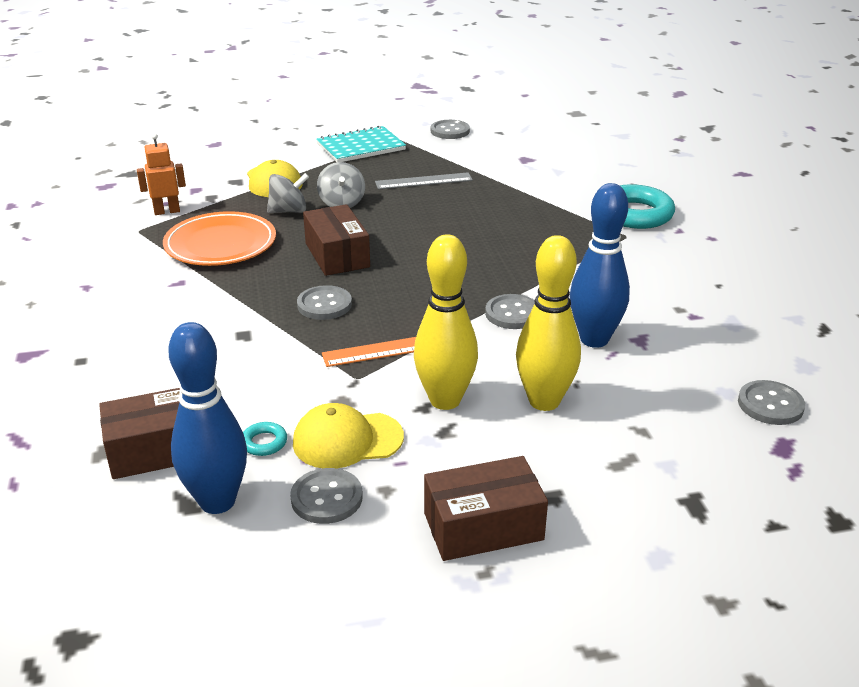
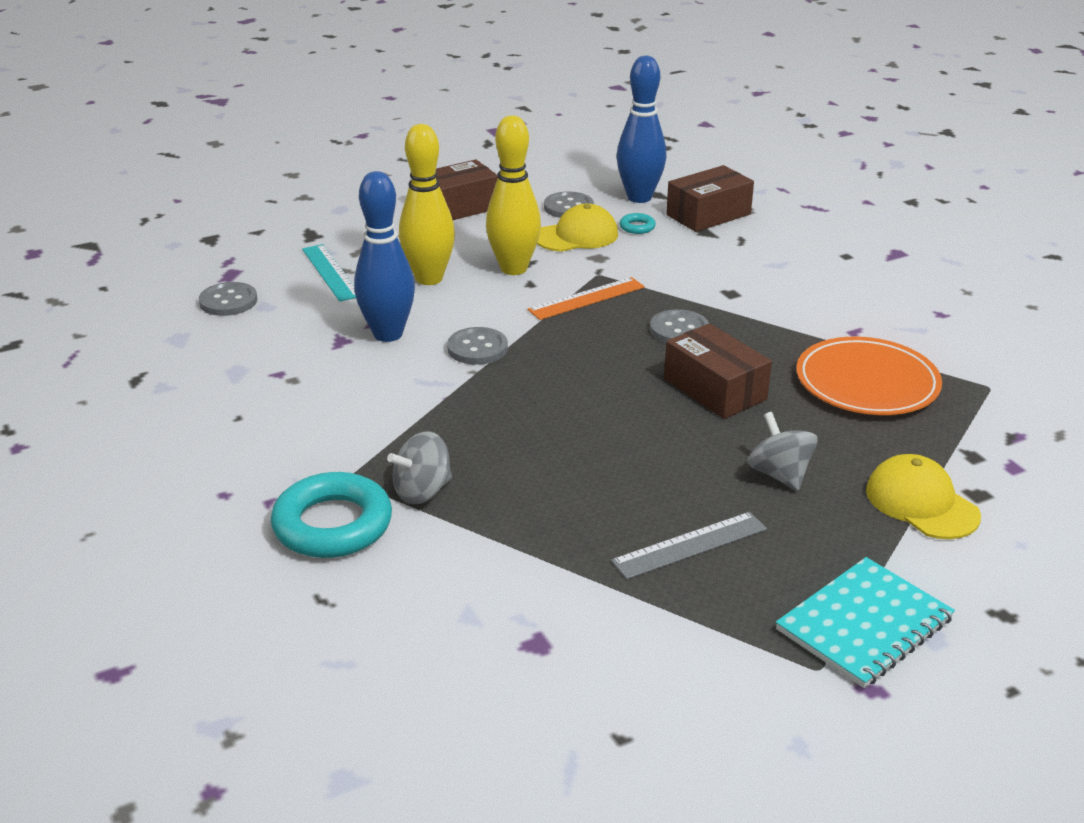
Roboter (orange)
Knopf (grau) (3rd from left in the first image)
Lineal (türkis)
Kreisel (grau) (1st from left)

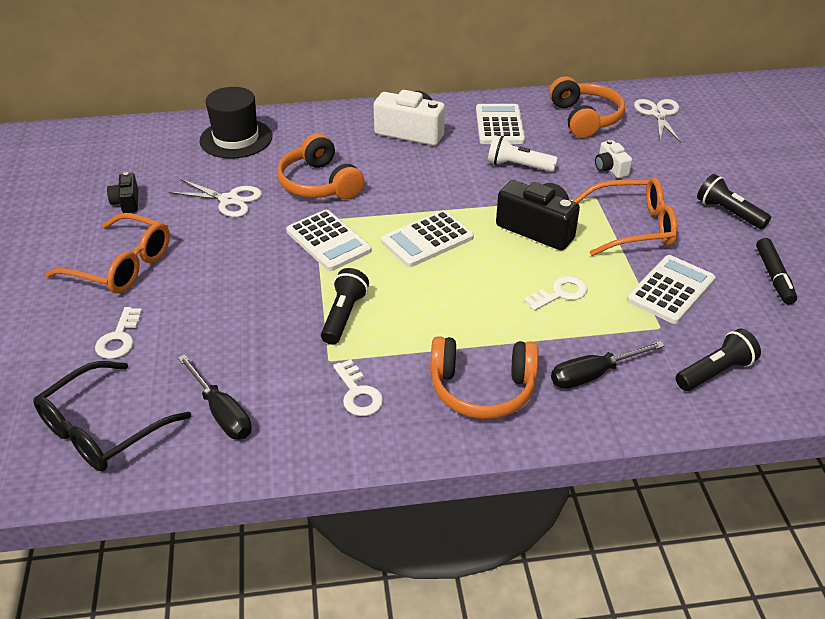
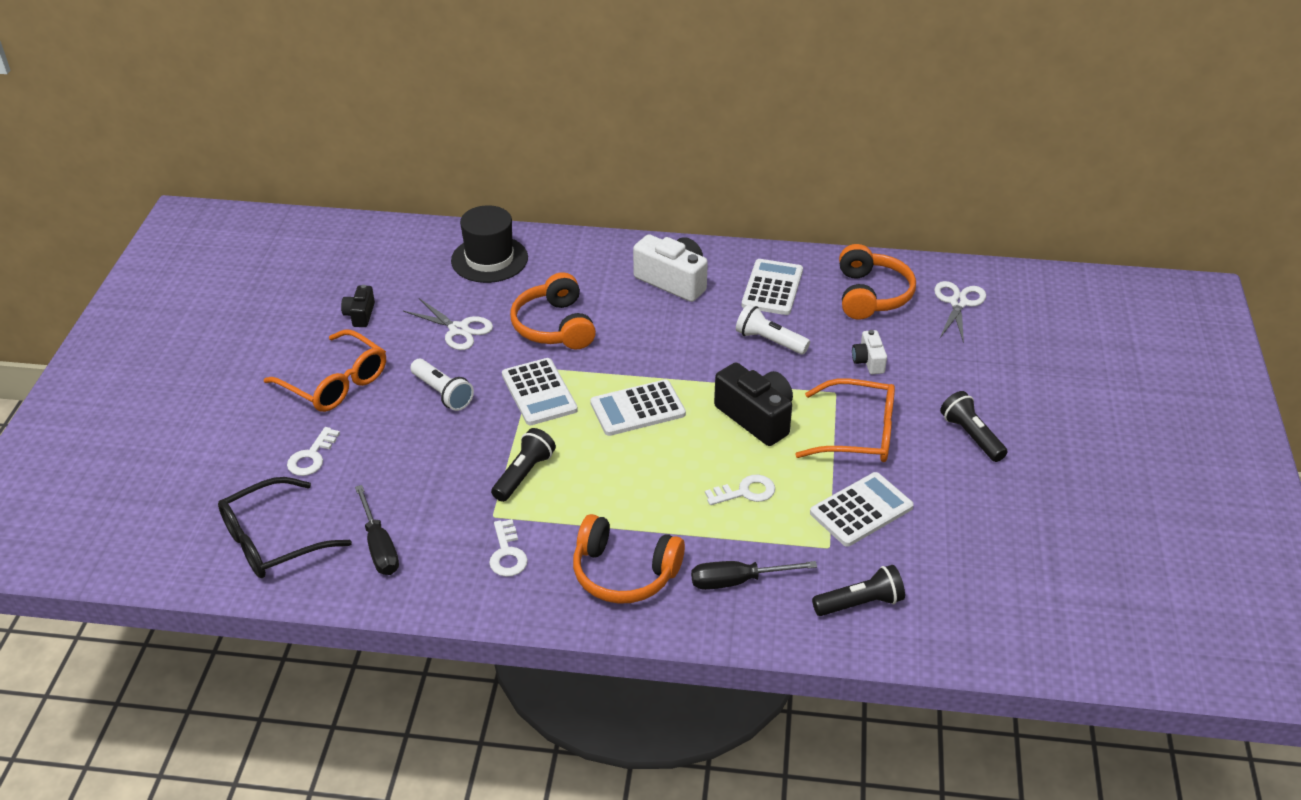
Filzstift (schwarz)
Taschenlampe (weiß) (1st from left)

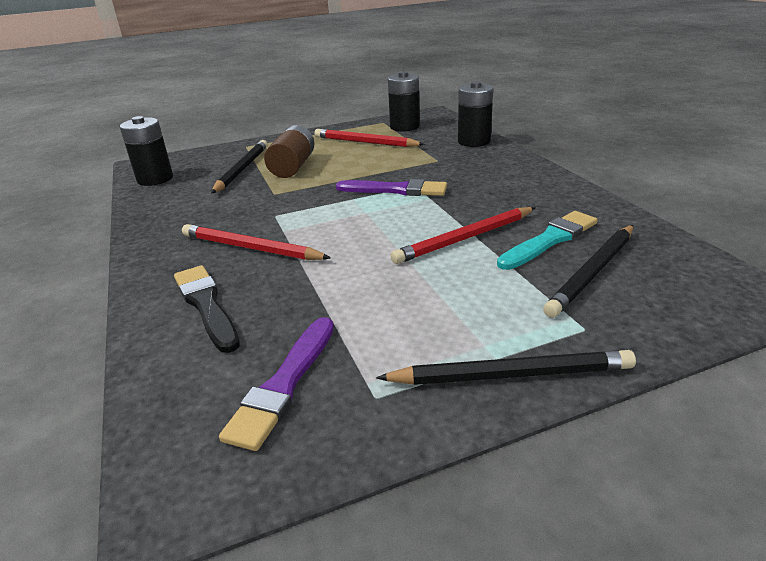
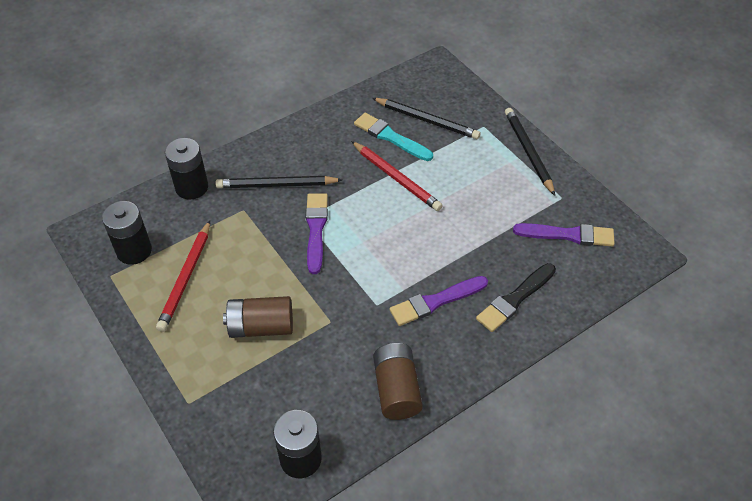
Batterie (braun) (2nd from left)
Bleistift (schwarz) (1st from left)
Pinsel (lila) (2nd from left)

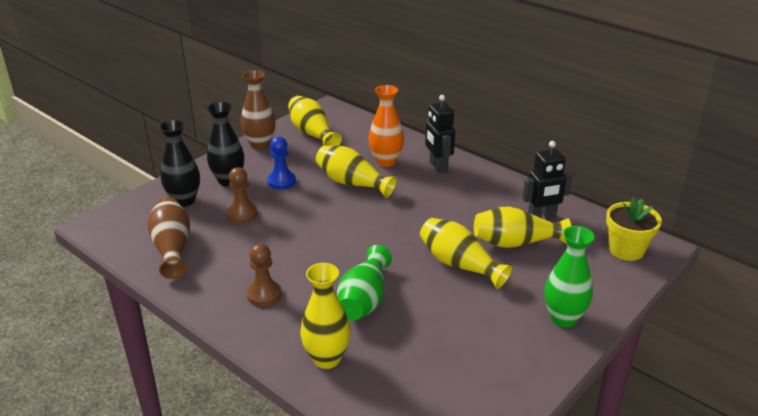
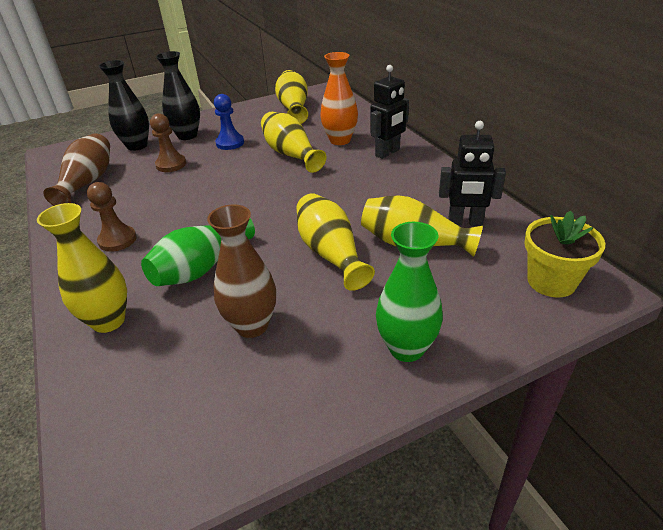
Vase (braun) (2nd from left)
Roboter (schwarz) (1st from left)

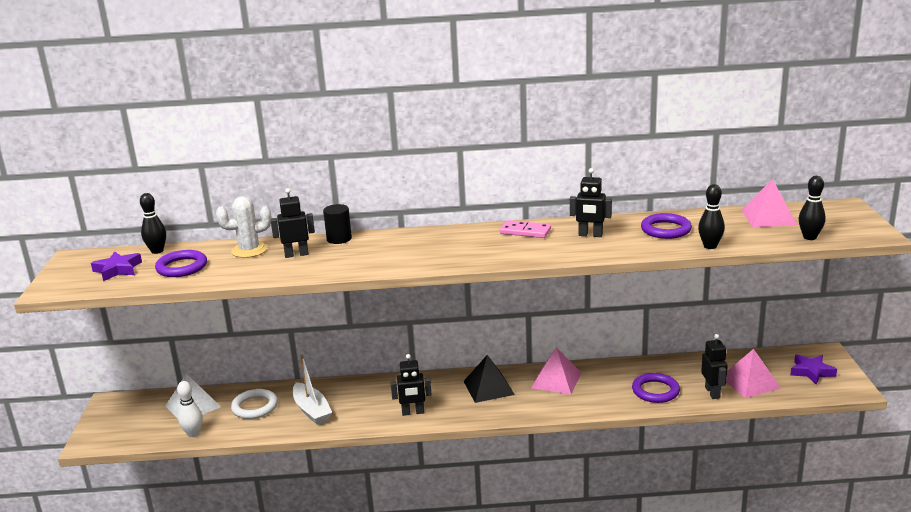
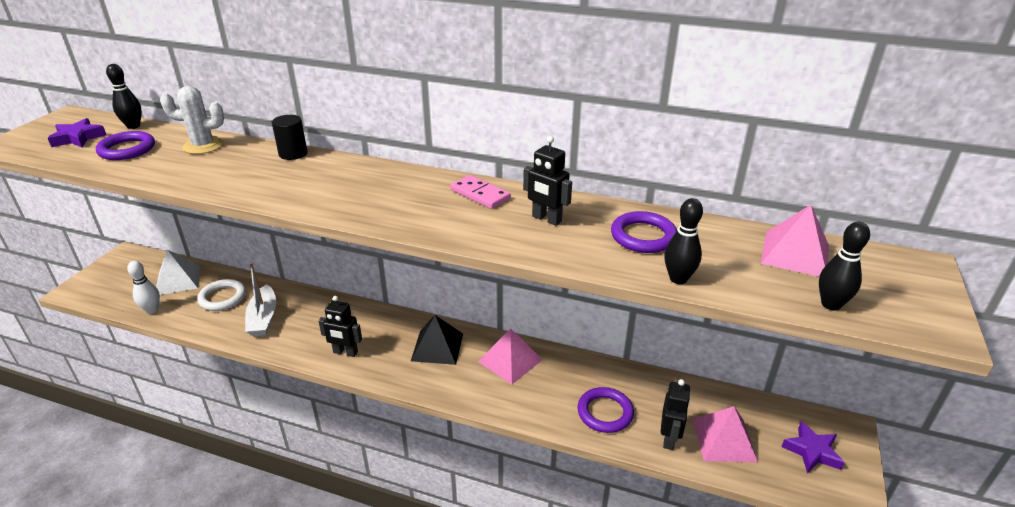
Roboter (schwarz) (1st from left in the first image)

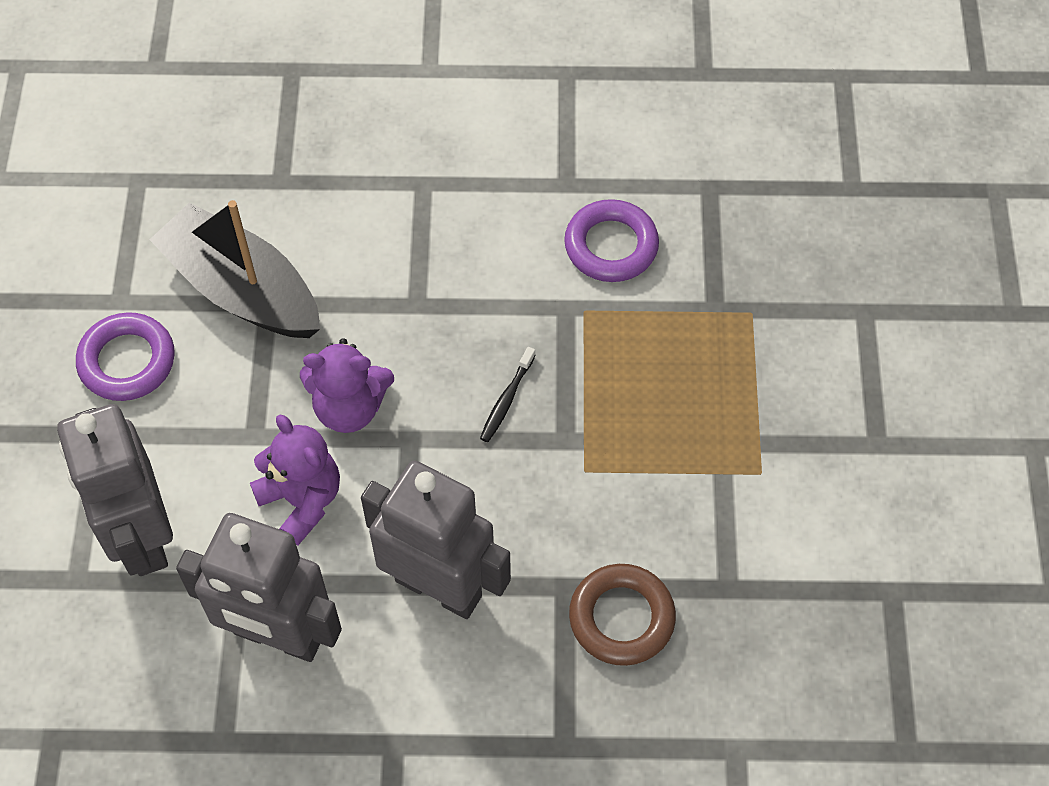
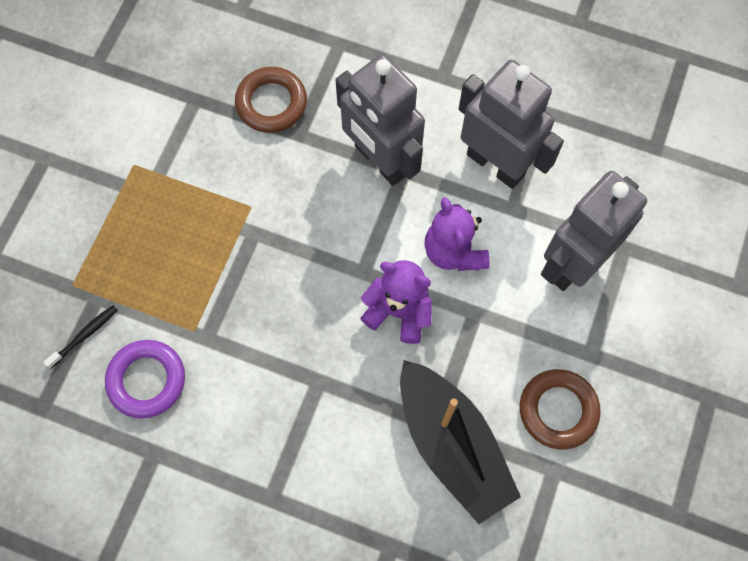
Zahnbürste (schwarz)
Ring (braun) (2nd from left)
Roboter (grau) (3rd from left)

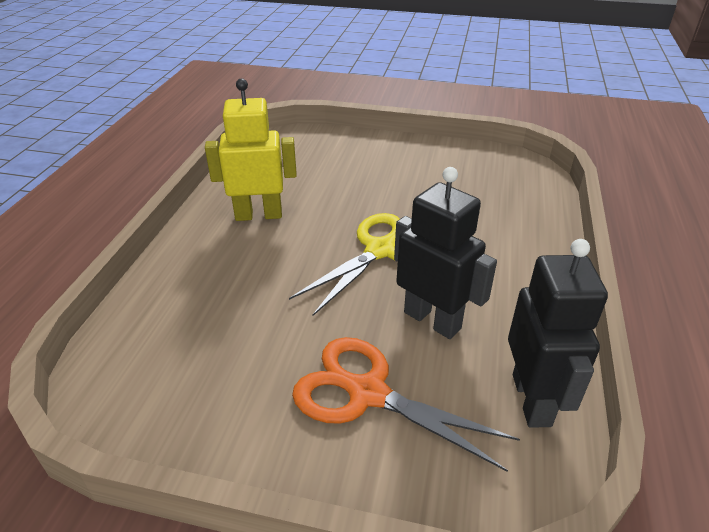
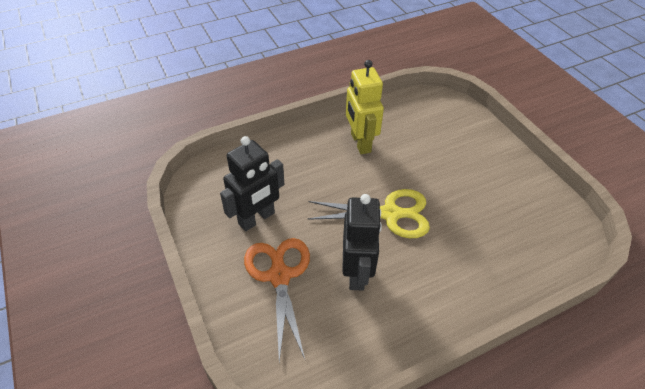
Roboter (schwarz) (1st from left)
Roboter (gelb)

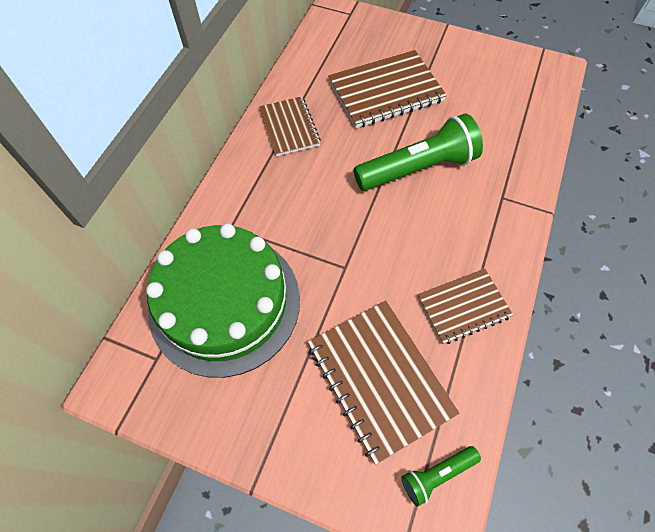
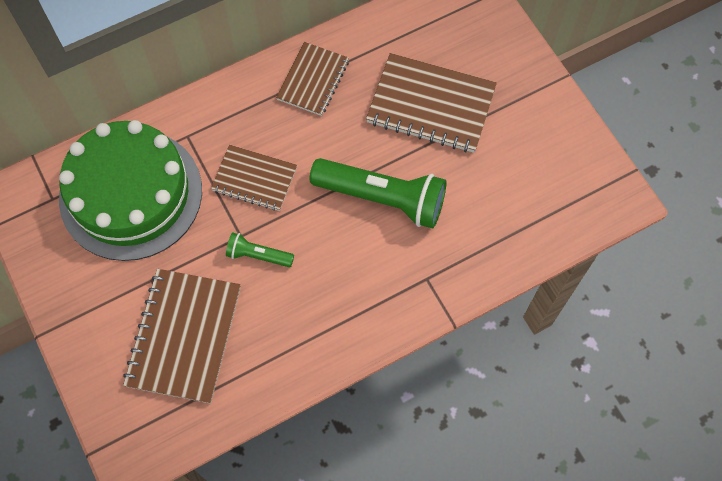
Taschenlampe (grün) (1st from left)
Notizbuch (braun) (2nd from left)

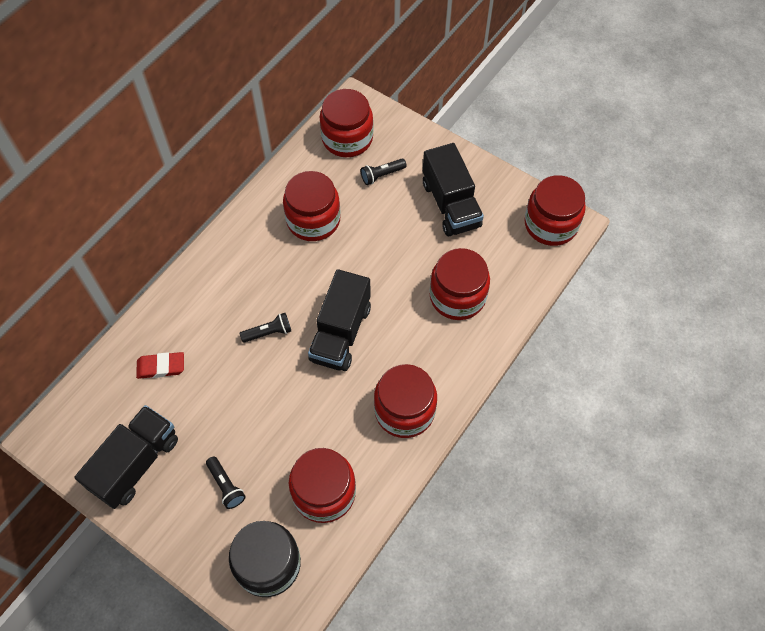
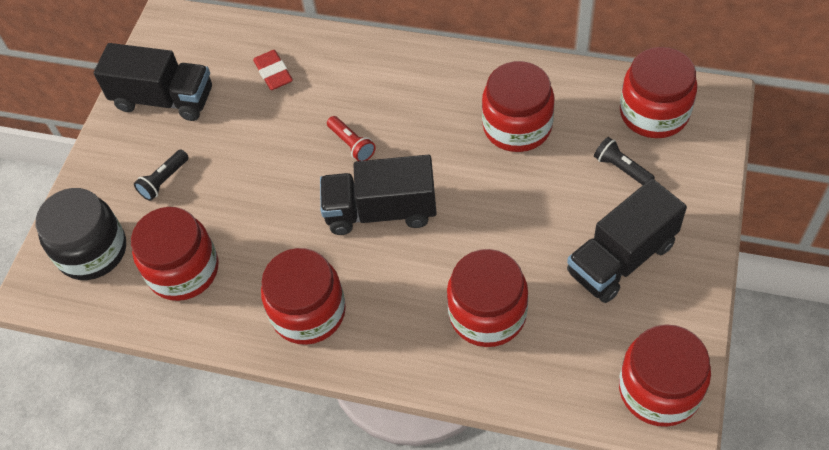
Taschenlampe (rot)

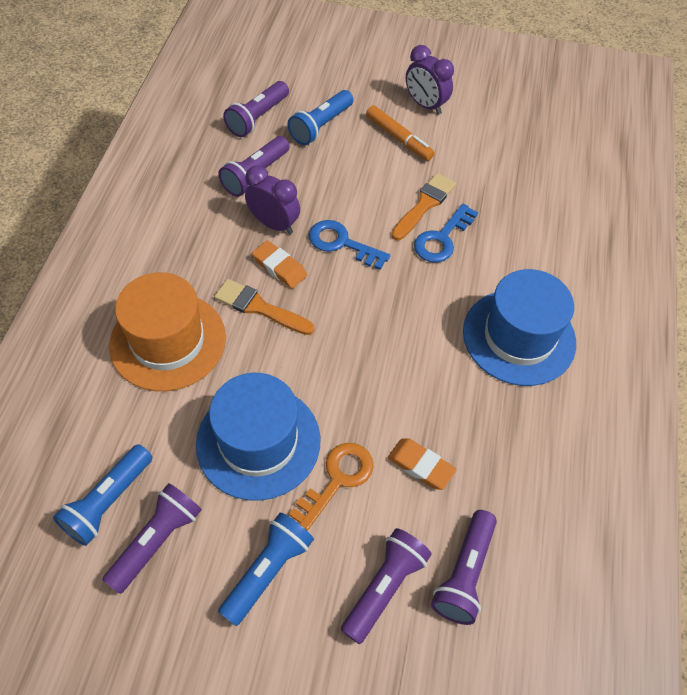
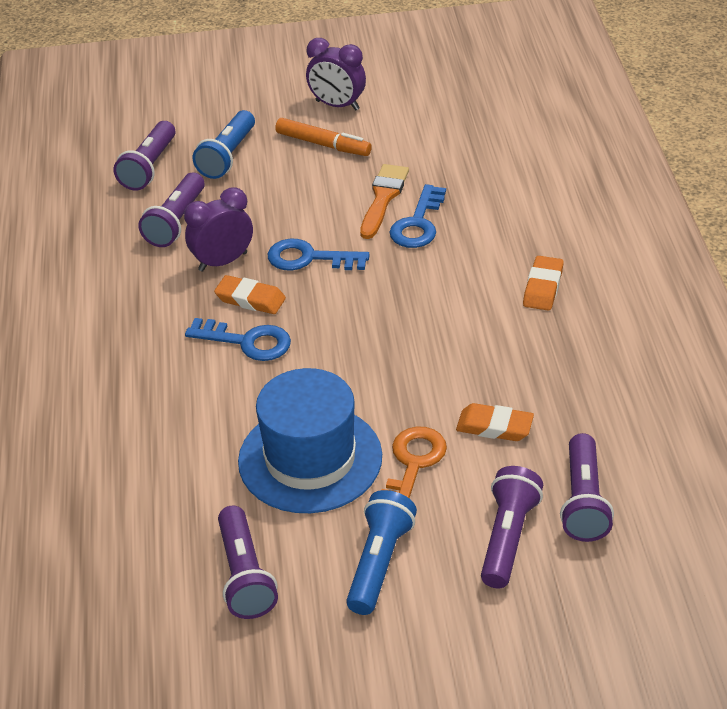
Taschenlampe (blau) (1st from left in the first image)
Hut (orange)
Schlüssel (blau) (1st from left)
Radiergummi (orange) (3rd from left)
Taschenlampe (lila) (3rd from left)
Wecker (lila) (1st from left)

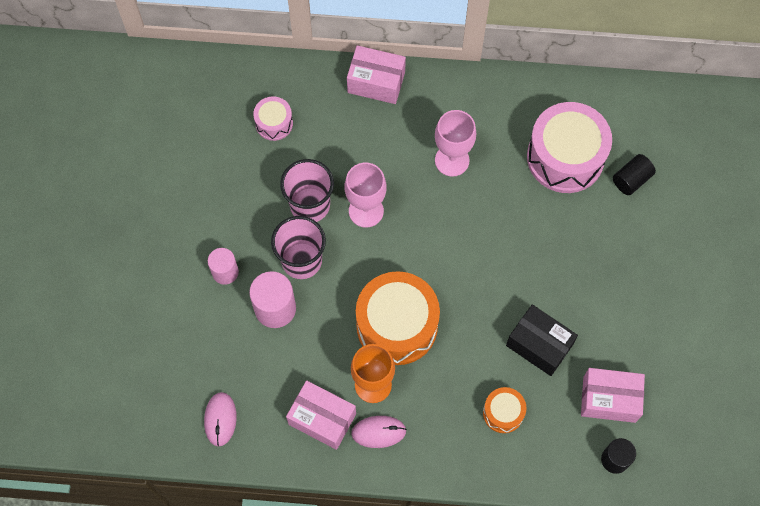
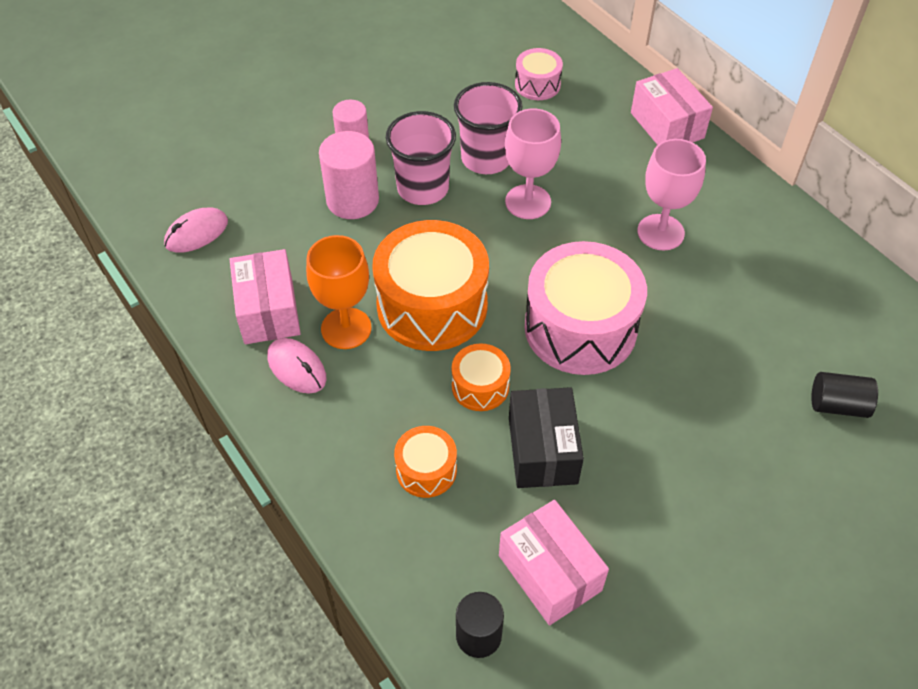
Trommel (orange) (3rd from left)
Trommel (rosa) (2nd from left)

